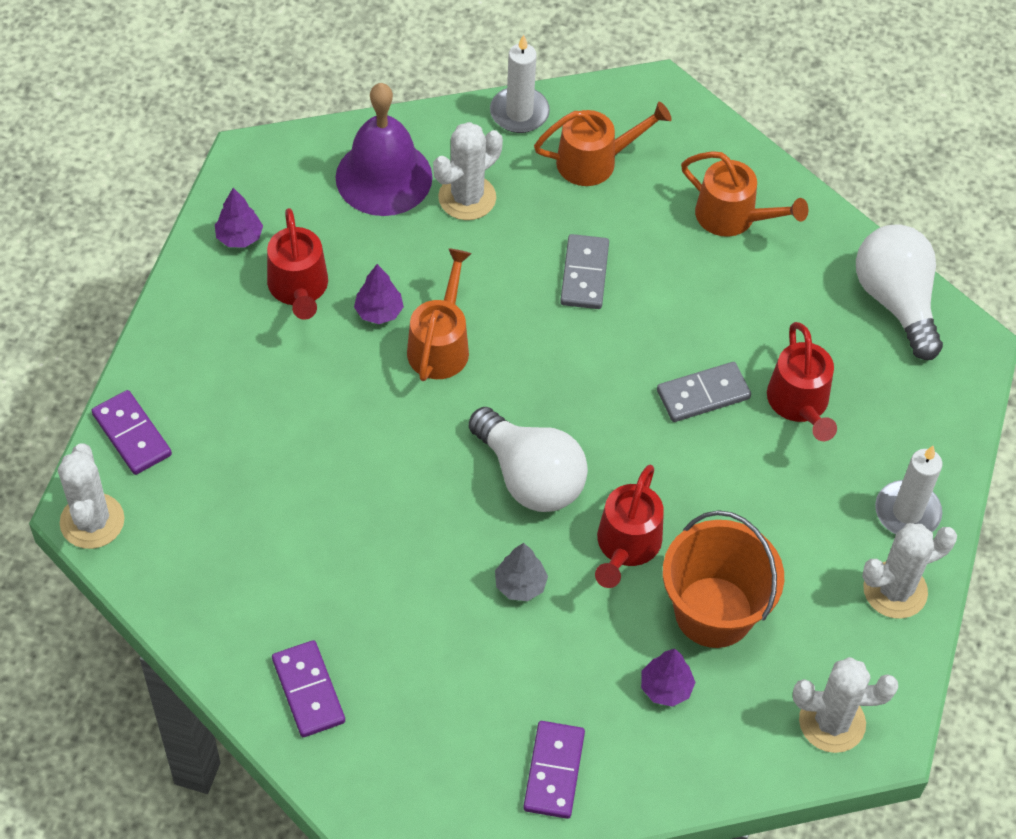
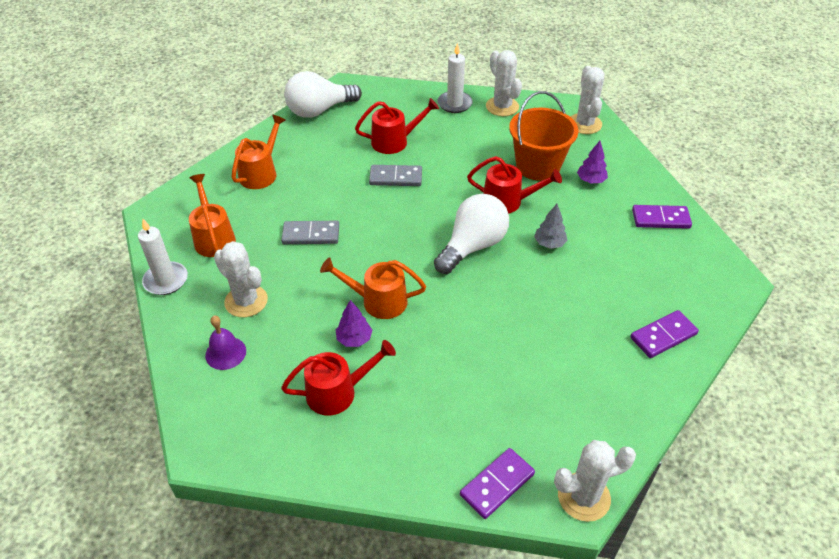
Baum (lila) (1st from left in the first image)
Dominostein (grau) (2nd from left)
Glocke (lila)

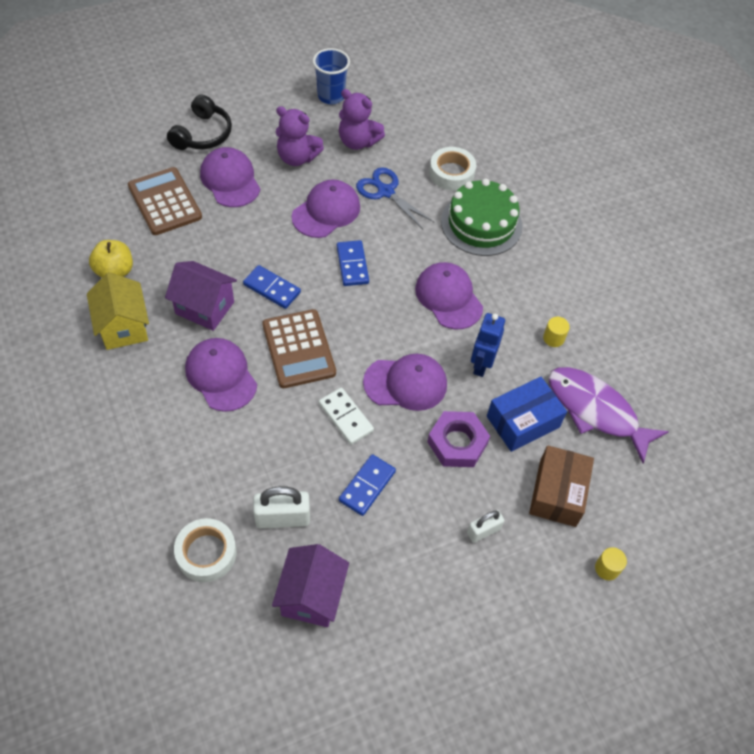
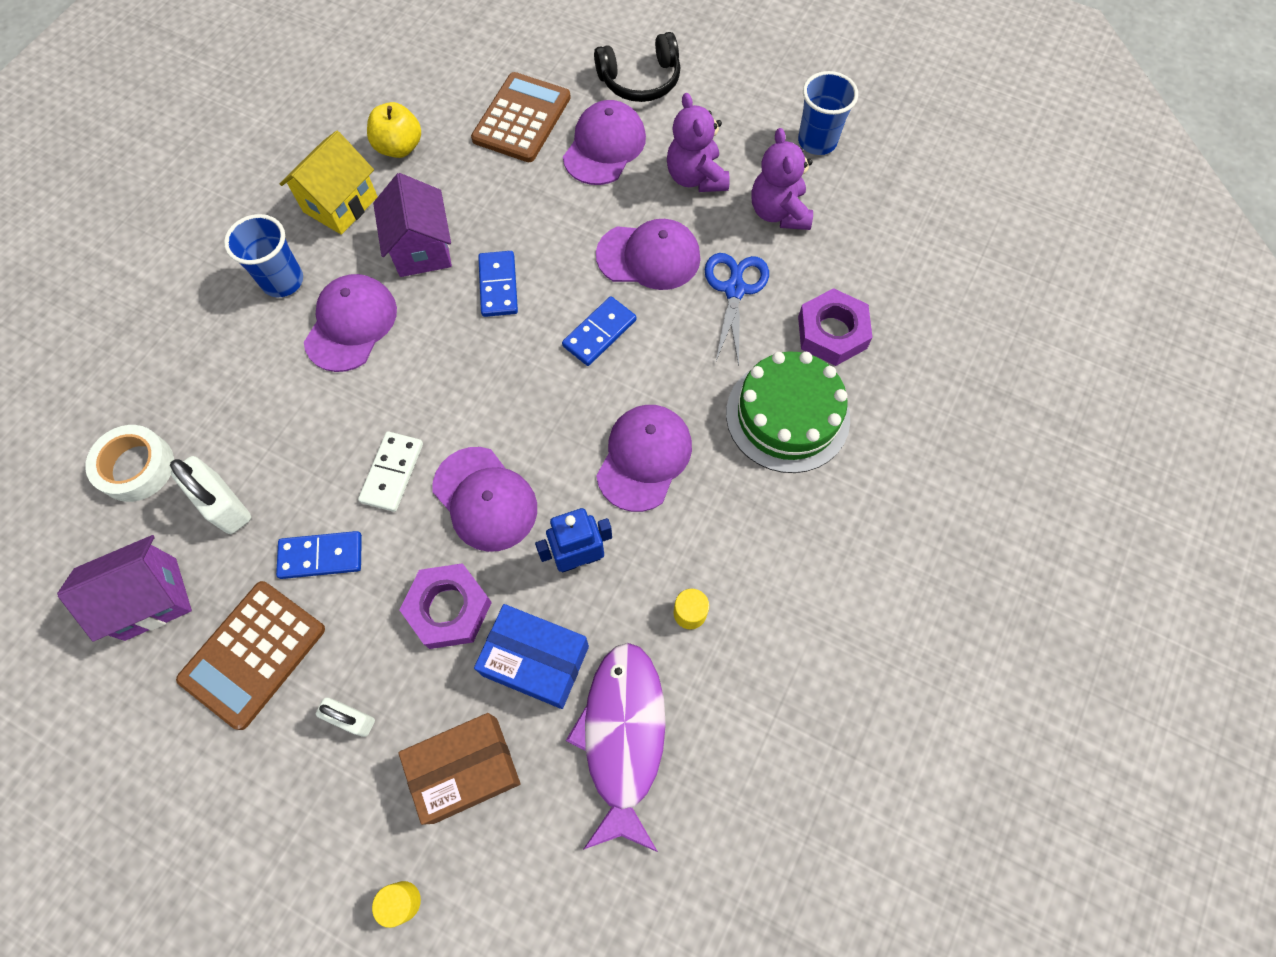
Becher (blau) (1st from left)
Taschenrechner (braun) (1st from left)
Sechskantmutter (lila) (2nd from left)

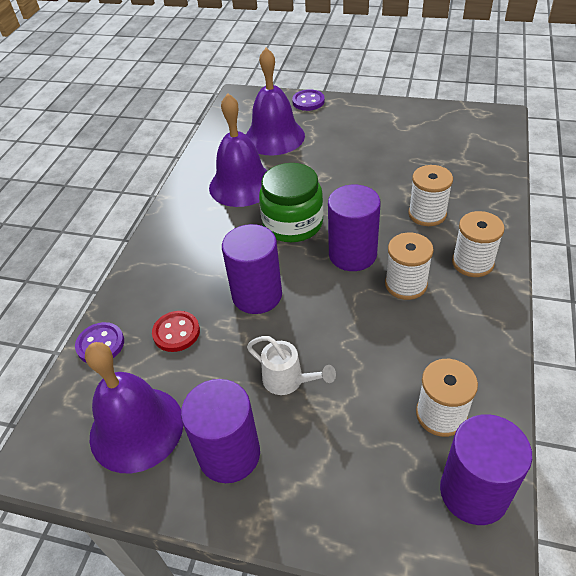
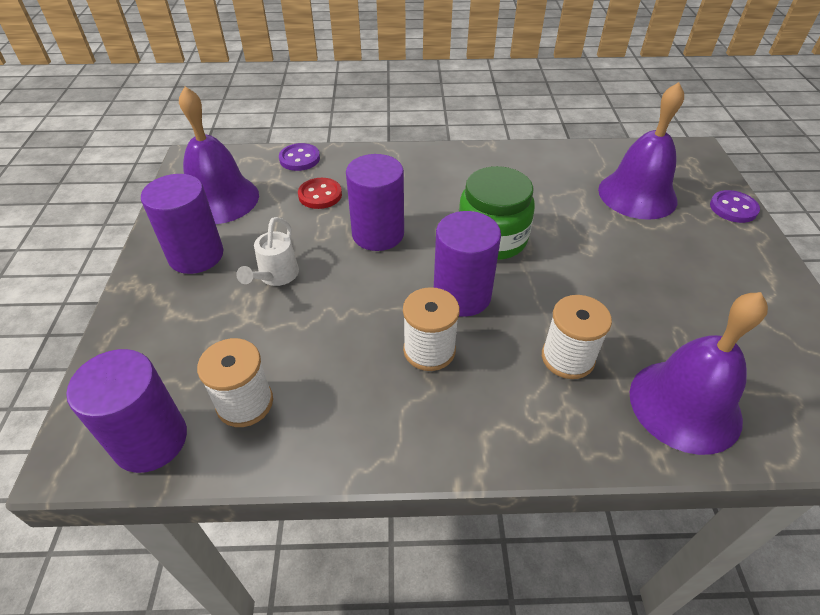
Garnrolle (weiß) (4th from left in the first image)
Glocke (lila) (3rd from left)

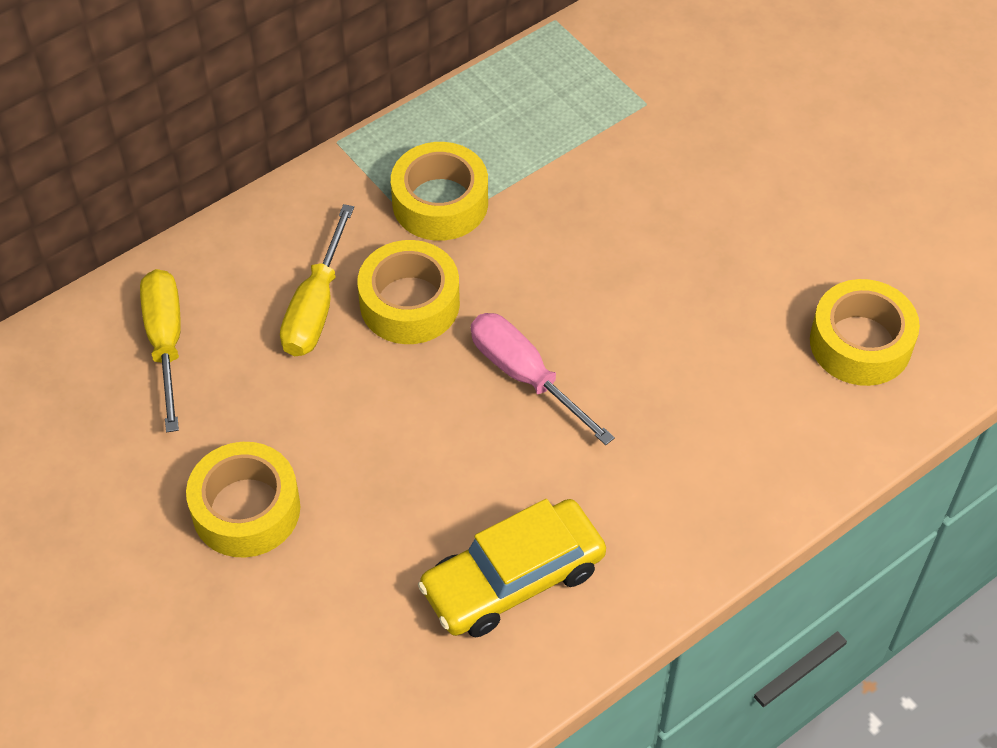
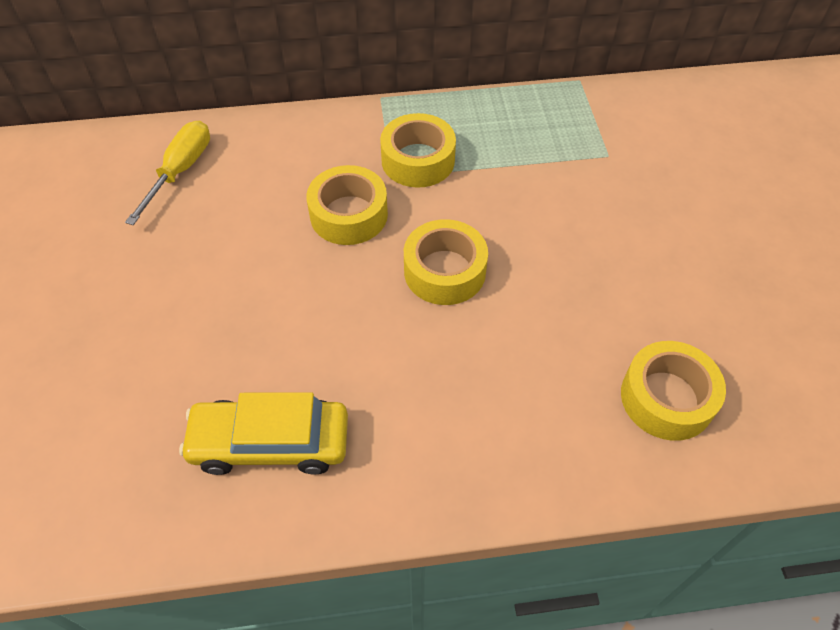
Schraubenzieher (gelb) (2nd from left in the first image)
Schraubenzieher (rosa)
Klebeband (gelb) (3rd from left)

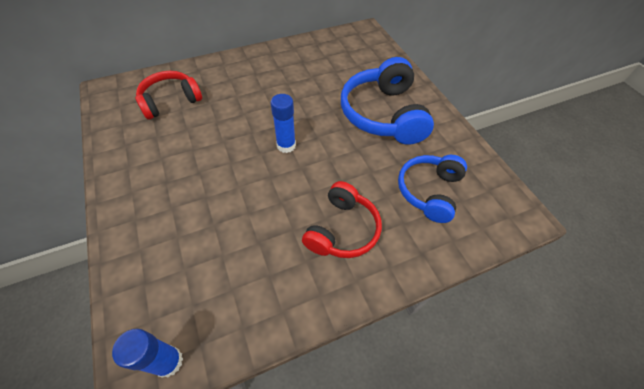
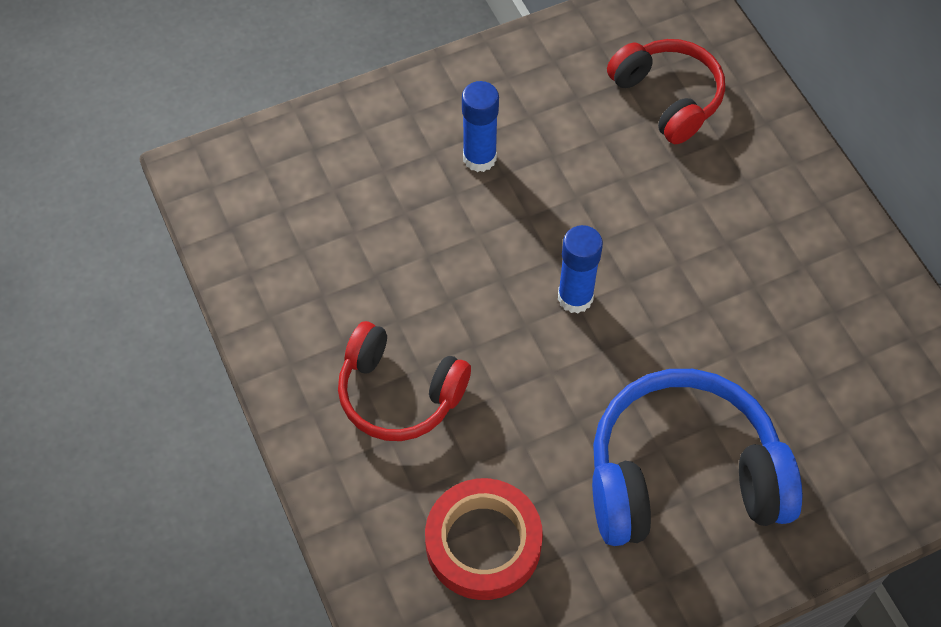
Klebestift (blau) (1st from left)
Klebeband (rot)

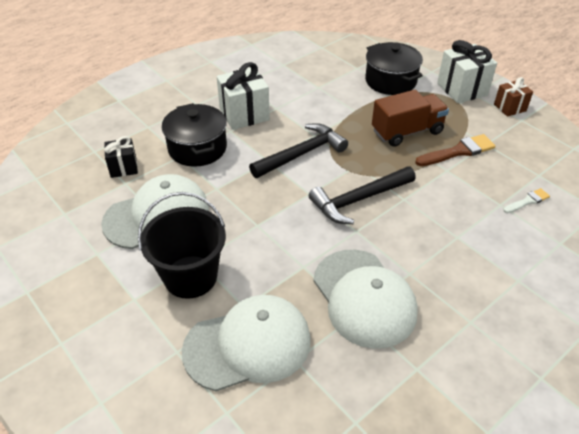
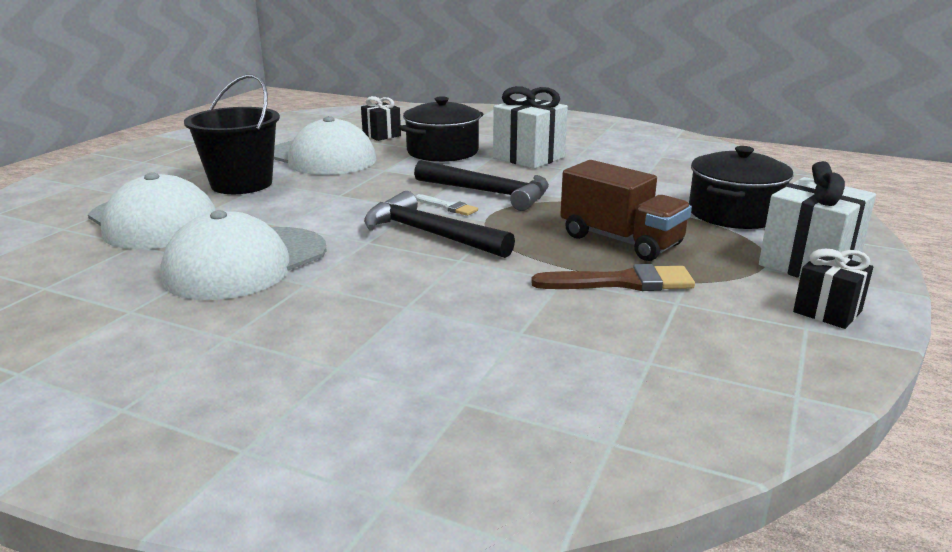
Pinsel (weiß)
Geschenk (schwarz) (2nd from left)
Pinsel (braun)

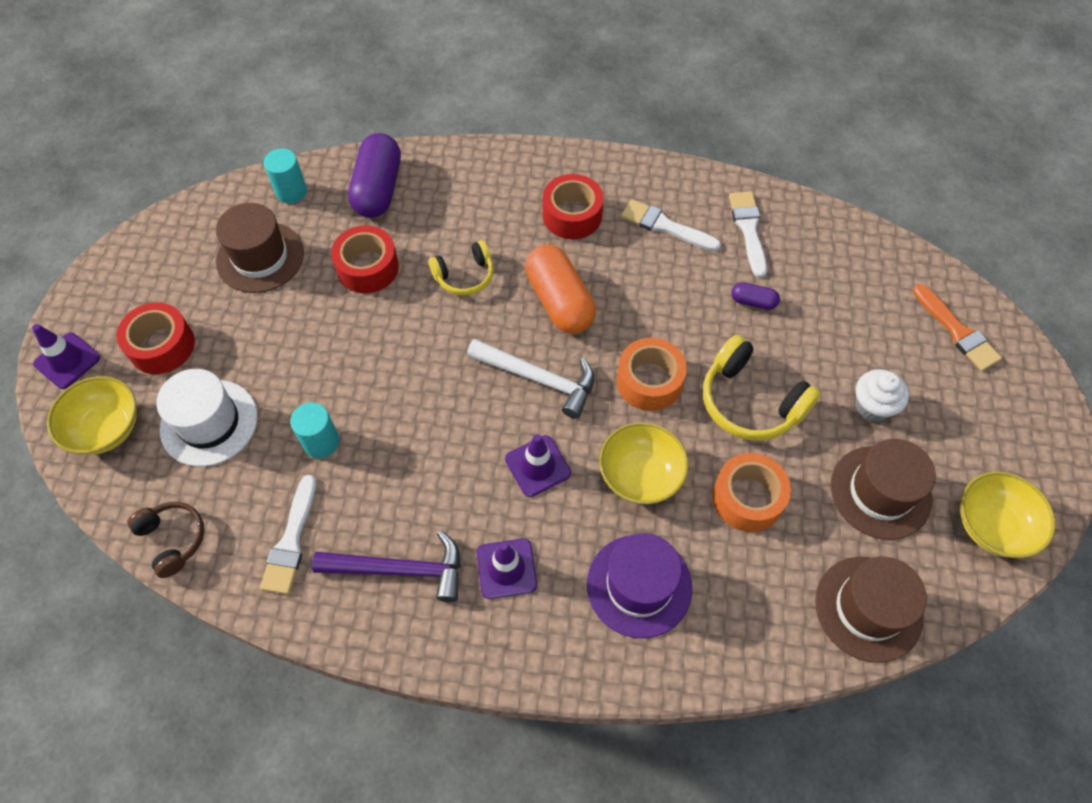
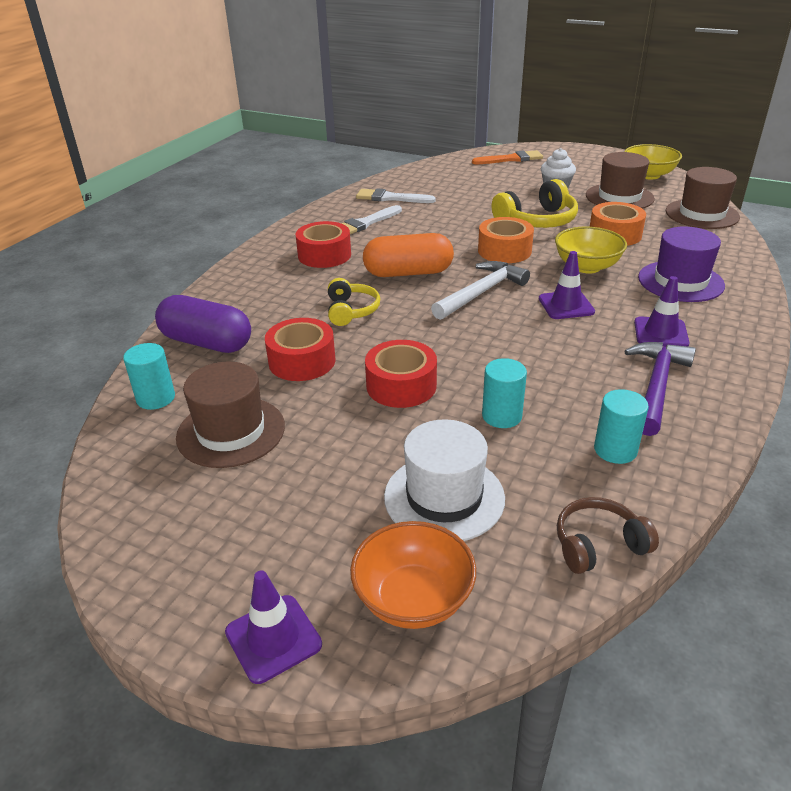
Kapsel (lila) (2nd from left in the first image)
Klebeband (rot) (3rd from left)
Vollzylinder (türkis) (3rd from left)
Schüssel (orange)

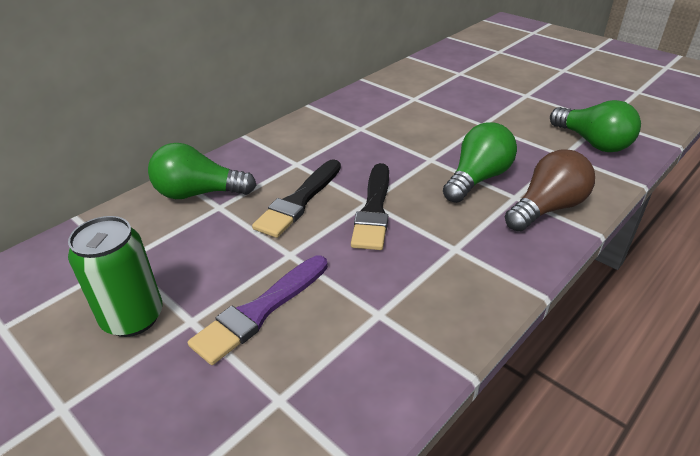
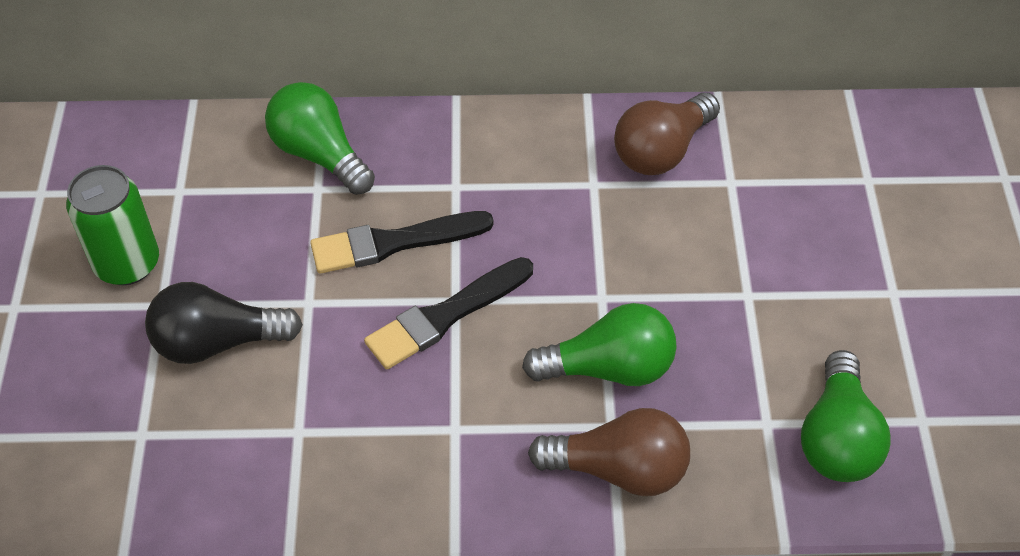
Glühbirne (braun) (2nd from left)
Glühbirne (schwarz)

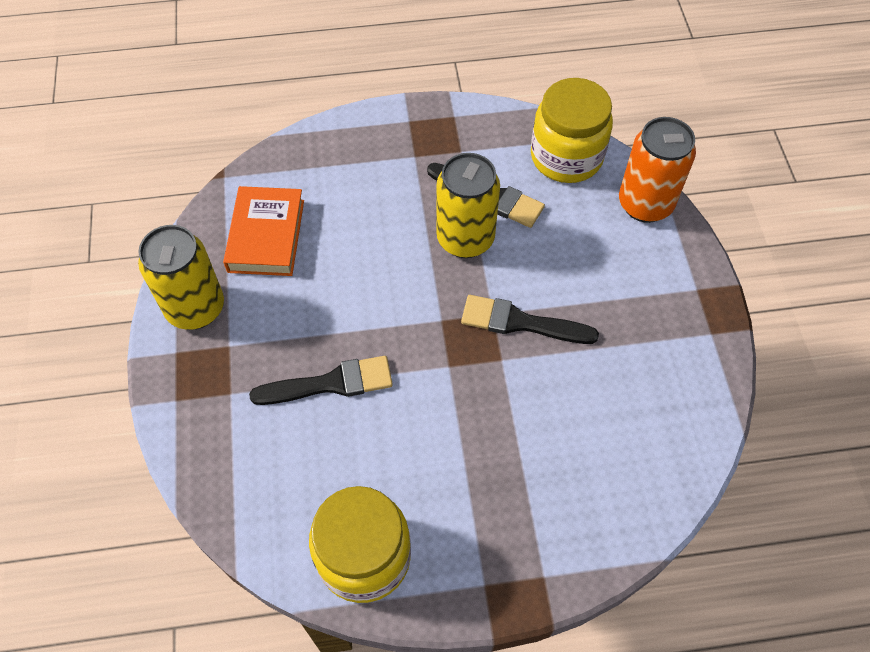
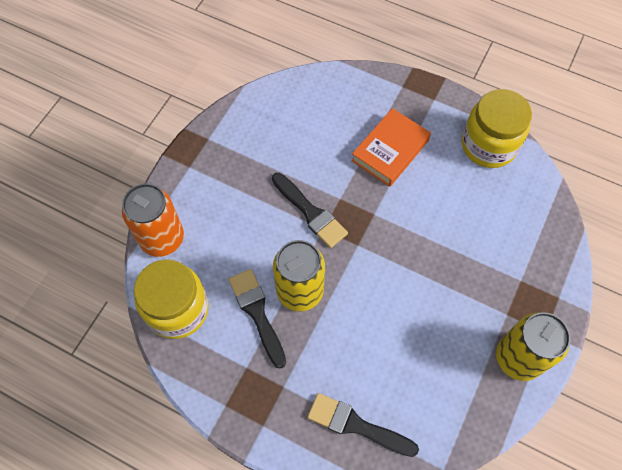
Buch (orange)
Pinsel (schwarz) (3rd from left)

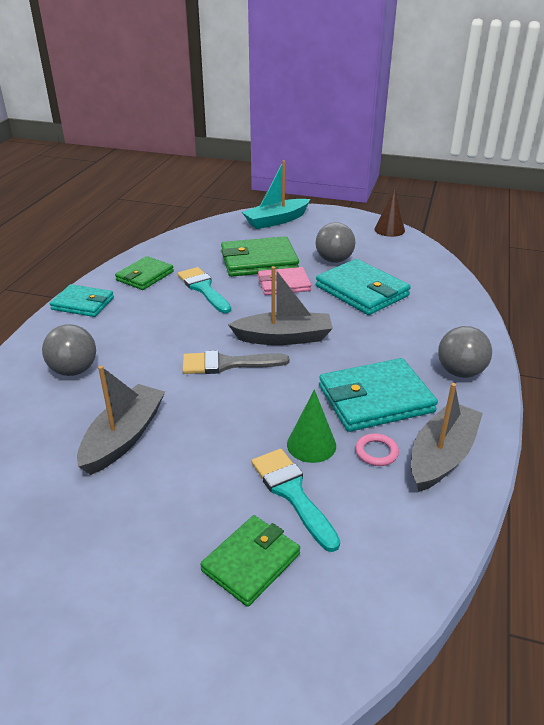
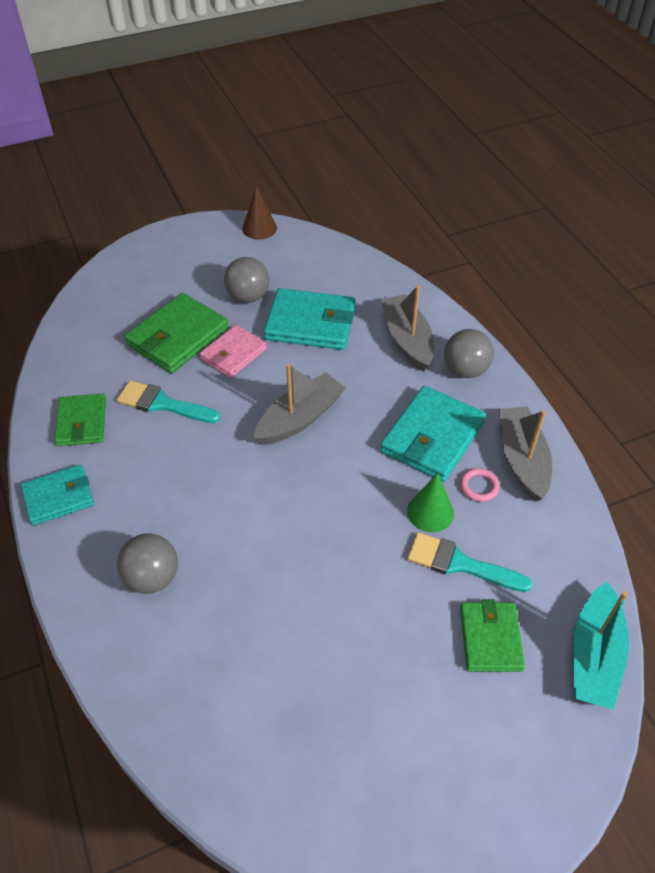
Pinsel (grau)
Boot (grau) (2nd from left)
Boot (türkis)

